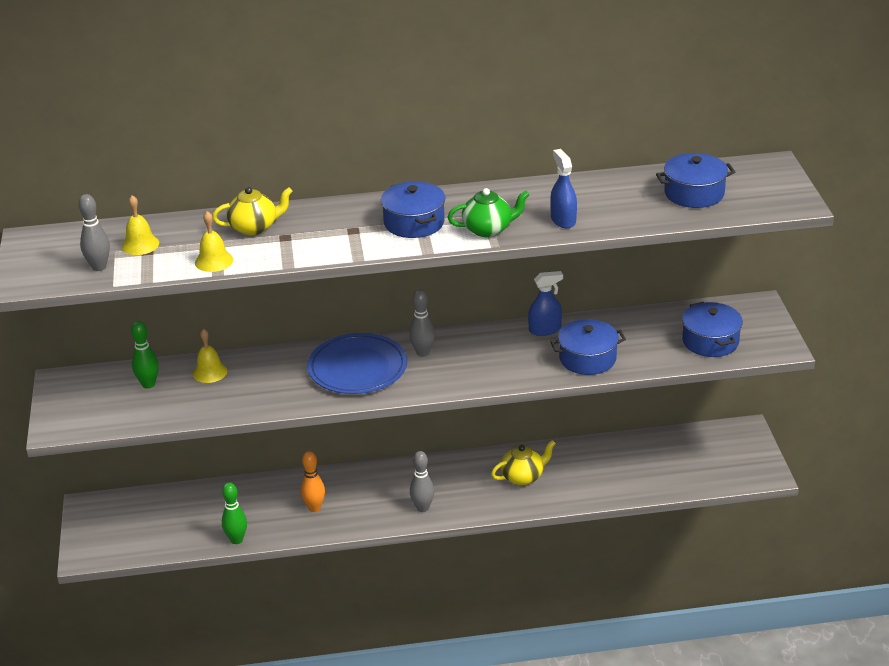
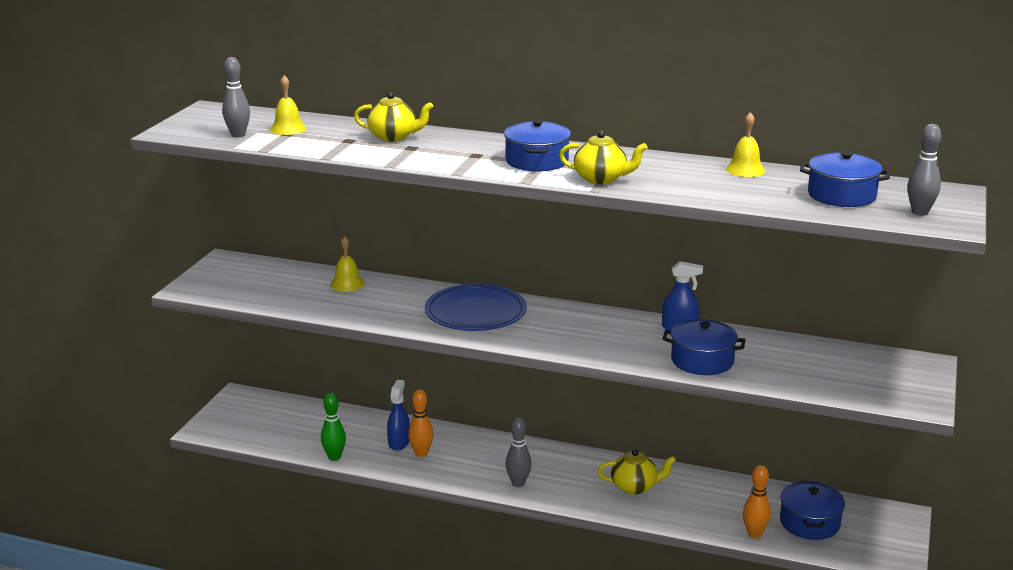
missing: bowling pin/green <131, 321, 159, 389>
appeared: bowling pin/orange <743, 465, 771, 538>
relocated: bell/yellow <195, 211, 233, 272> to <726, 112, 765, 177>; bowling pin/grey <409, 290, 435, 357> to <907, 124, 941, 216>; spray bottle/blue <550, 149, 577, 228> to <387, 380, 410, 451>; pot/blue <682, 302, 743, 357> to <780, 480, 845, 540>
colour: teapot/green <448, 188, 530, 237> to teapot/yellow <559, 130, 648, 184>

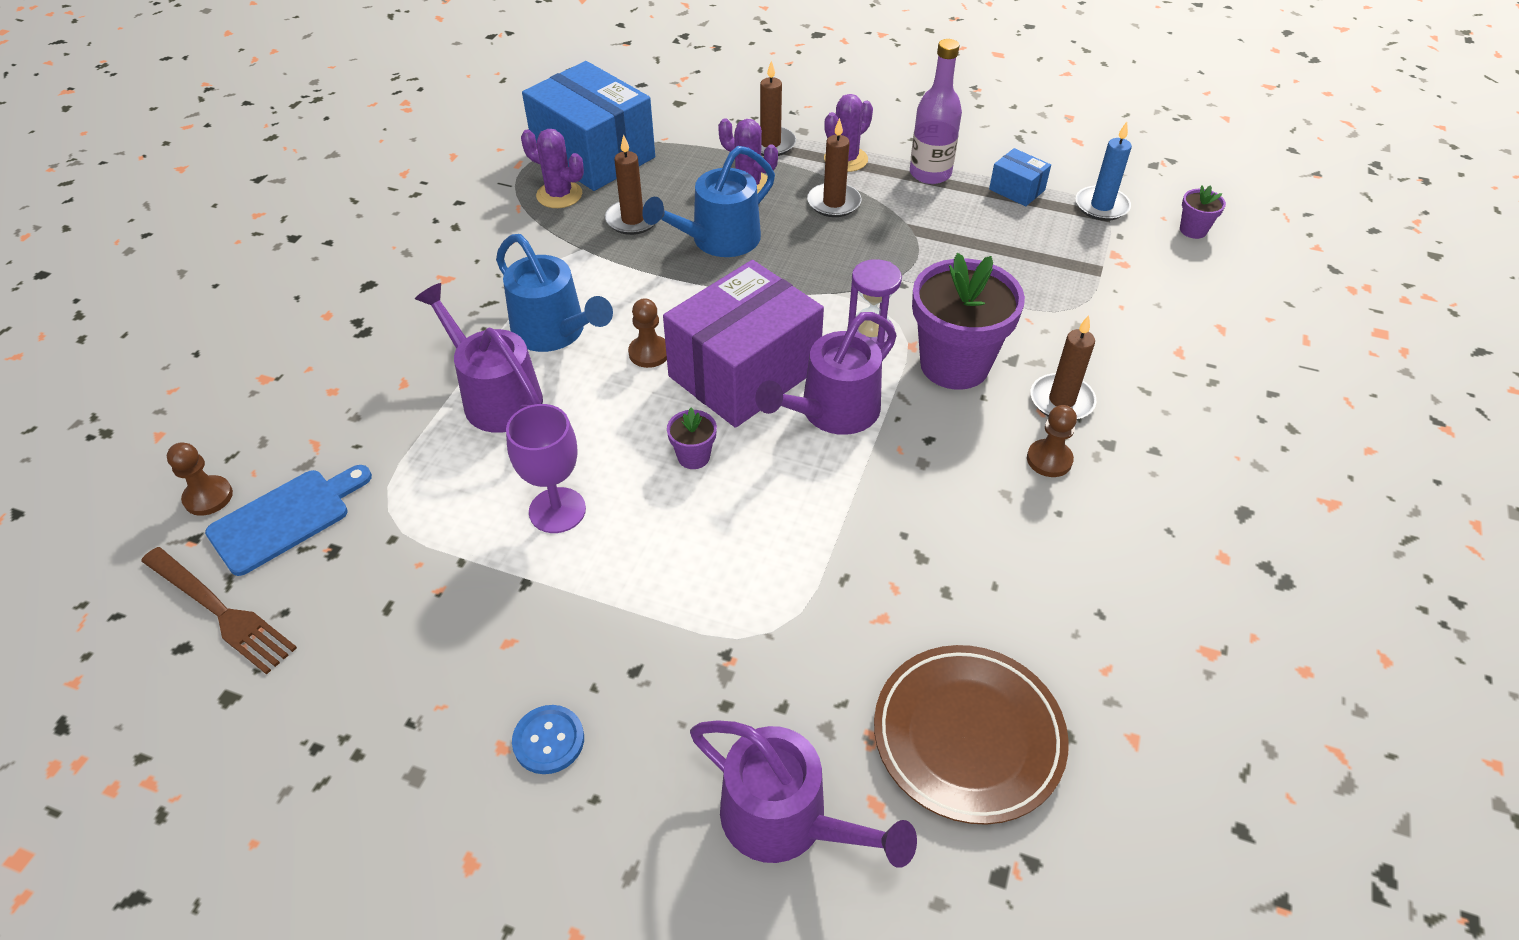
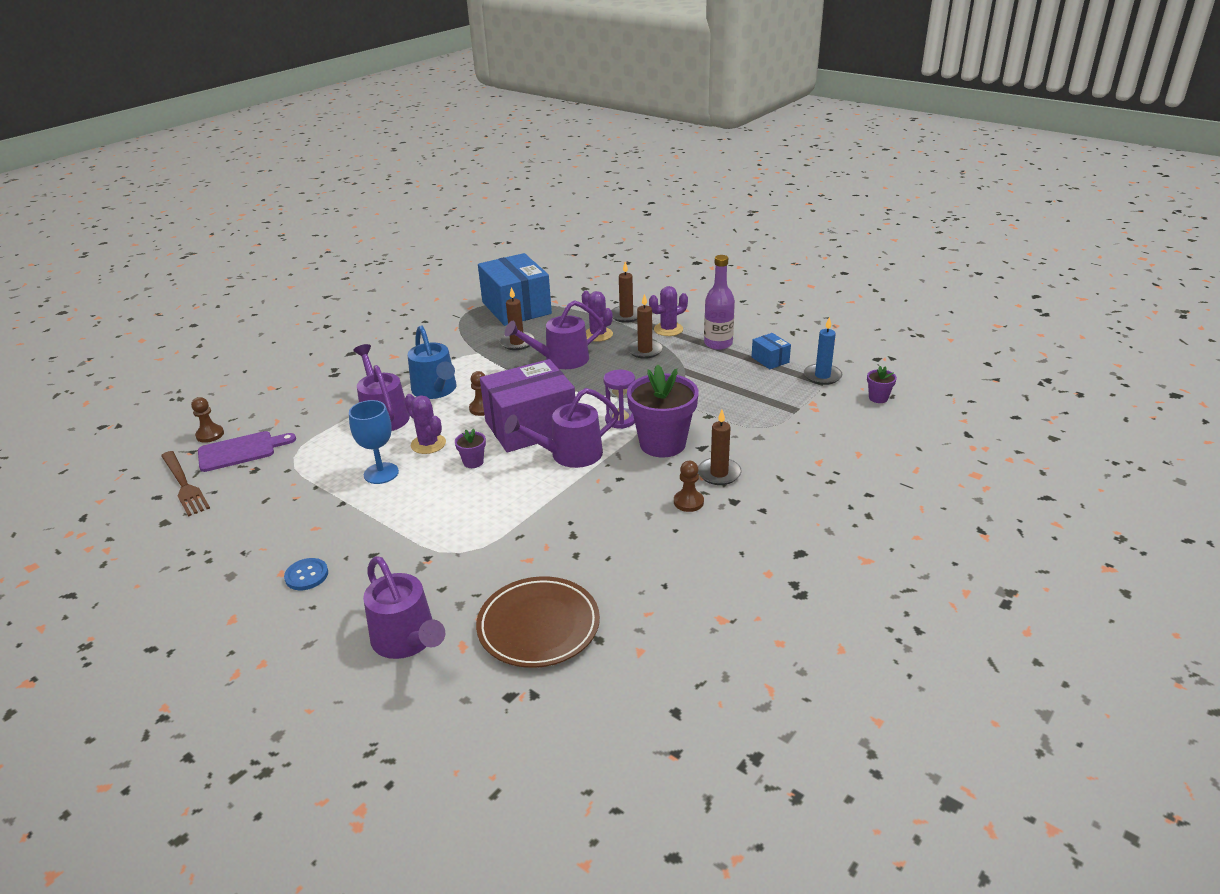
relocated: cactus/purple <521, 129, 584, 208> to <404, 394, 446, 454>
colour: cutting board/blue <205, 465, 372, 576> to cutting board/purple <198, 431, 296, 472>; goblet/purple <506, 404, 586, 533> to goblet/blue <349, 400, 399, 484>; watering can/blue <642, 146, 775, 257> to watering can/purple <505, 300, 604, 369>

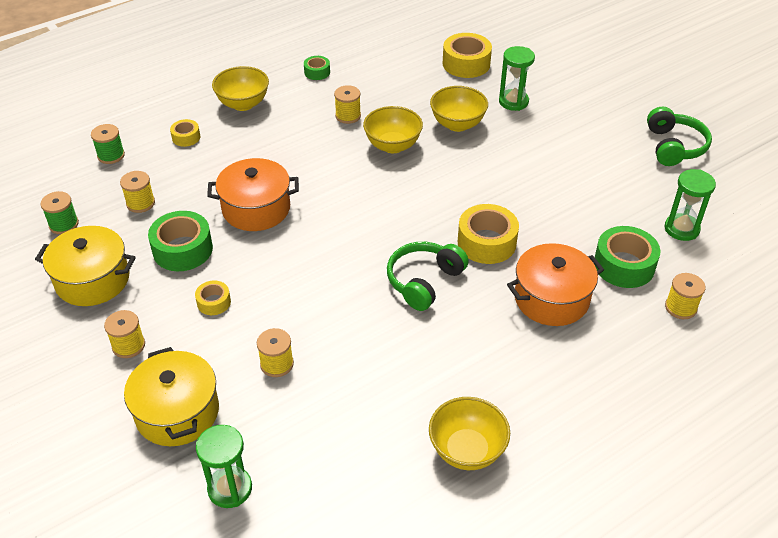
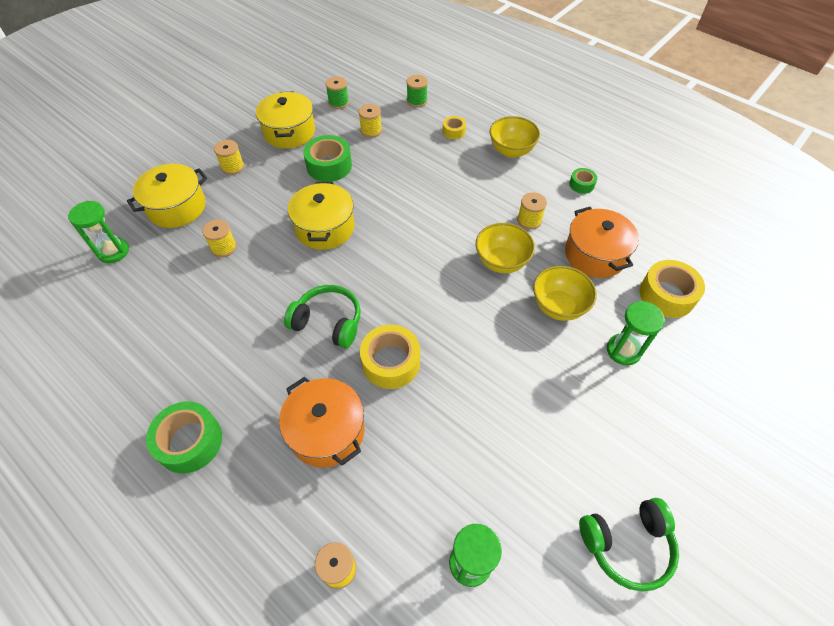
missing: tape/yellow <195, 281, 231, 315>; bowl/yellow <429, 397, 510, 470>
appeared: pot/yellow <288, 182, 354, 250>
relocated: pot/orange <207, 158, 299, 231> to <565, 207, 639, 278>; tape/green <594, 226, 660, 288> to <146, 401, 222, 473>

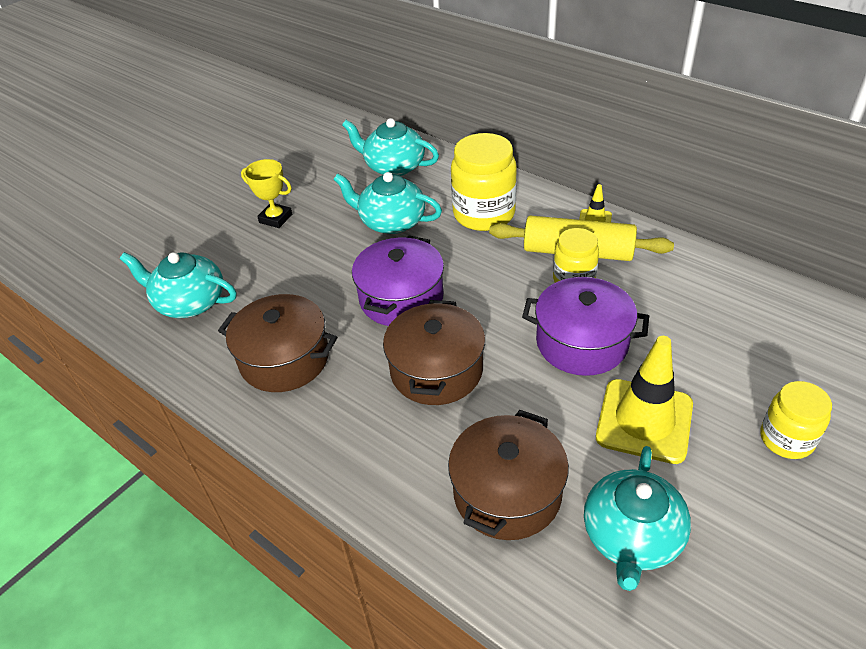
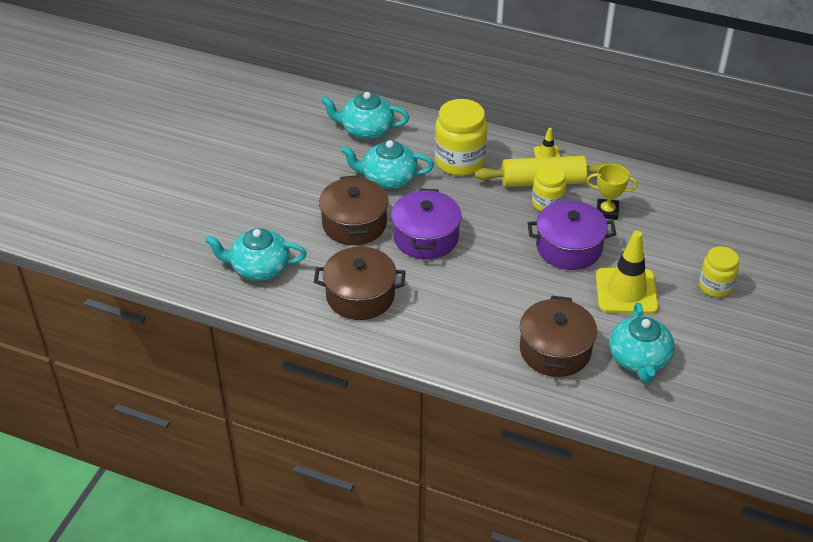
relocated: trophy/yellow <241, 159, 292, 228> to <586, 164, 638, 220>; pot/brown <383, 300, 485, 405> to <319, 175, 389, 245>

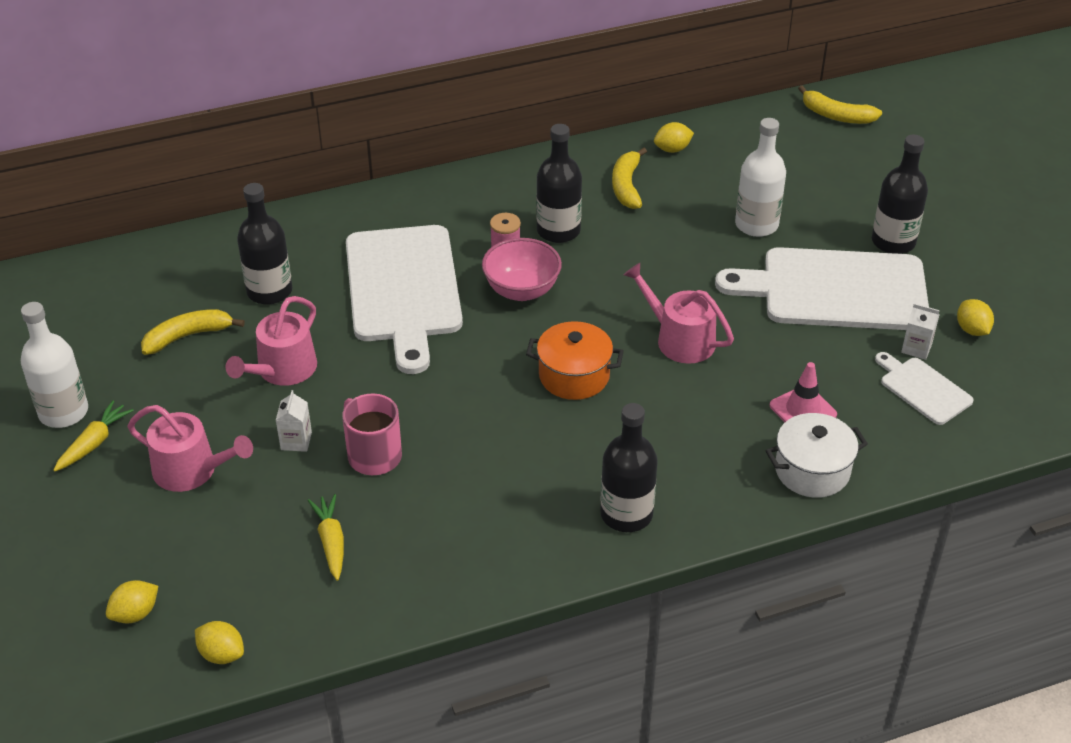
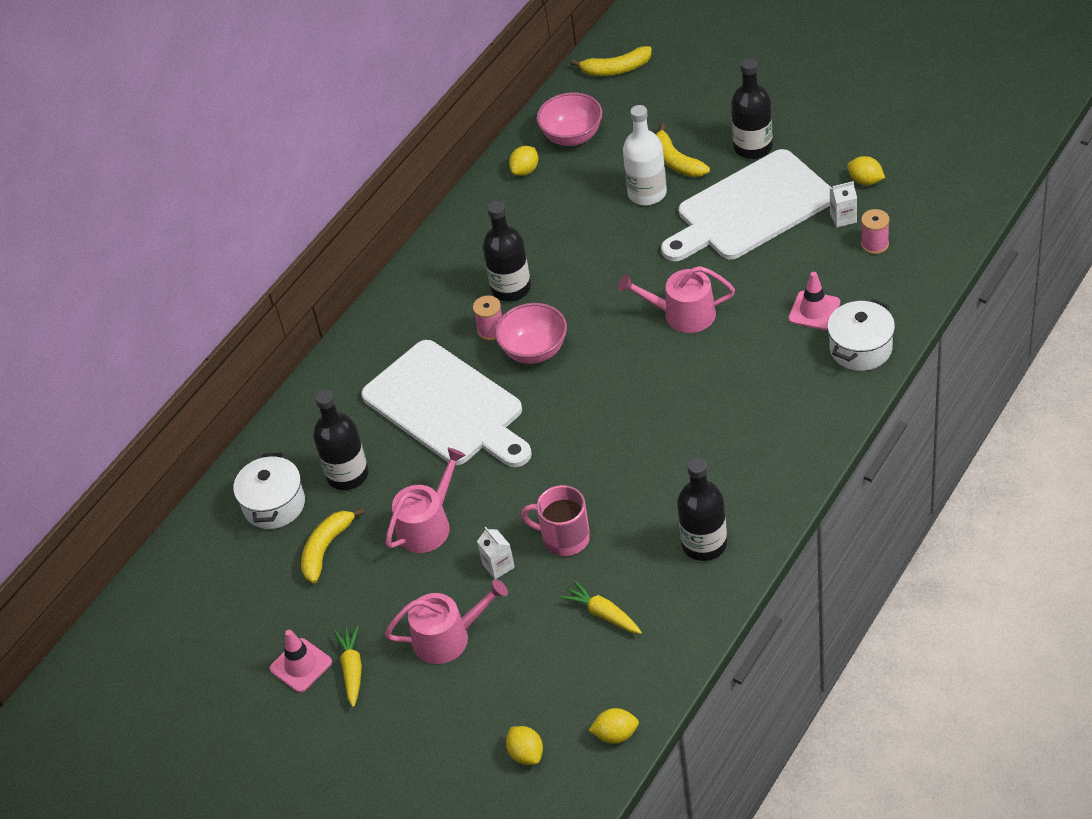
missing: pot/orange <526, 321, 624, 400>
appeared: pot/white <233, 453, 305, 529>; bowl/pink <537, 92, 602, 146>
relocated: bottle/black <600, 403, 658, 532> to <677, 458, 727, 561>; banana/yellow <612, 147, 647, 209> to <656, 123, 710, 177>
exchanged: bottle/white <21, 302, 88, 428> to traffic cone/pink <269, 630, 332, 693>; cutting board/white <875, 352, 974, 425> to spool/pink <861, 209, 890, 254>
spun: lemon/yellow <106, 580, 158, 624> = <506, 726, 543, 765> 45 degrees counterclockwise; watering can/pink <226, 296, 317, 386> = <385, 448, 466, 553> 135 degrees counterclockwise

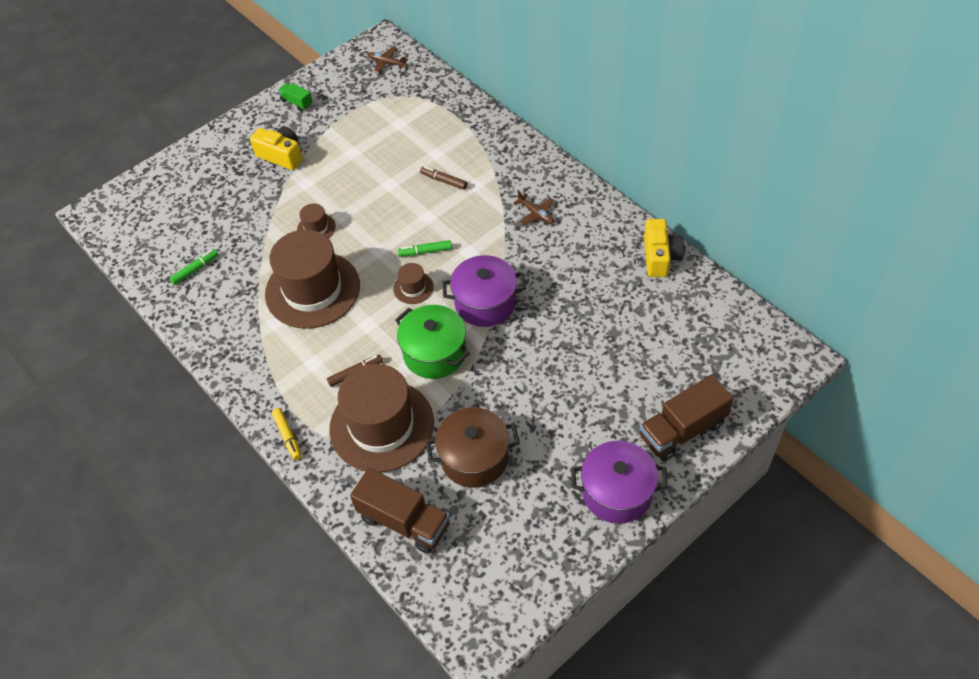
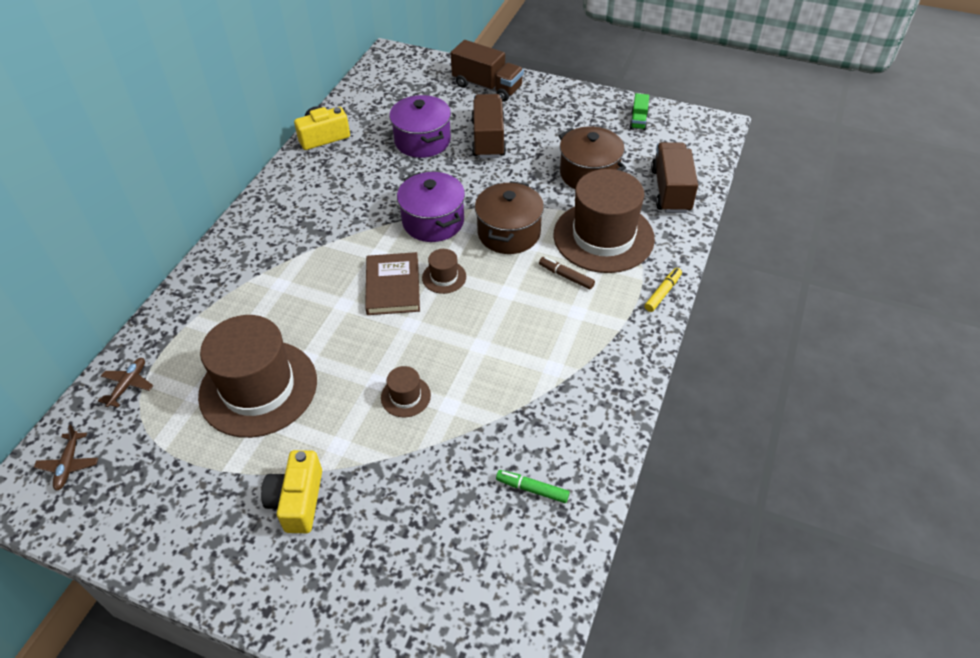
missing: marker/brown <420, 166, 468, 190>
appeared: truck/brown <471, 94, 506, 158>
relocated: hat/brown <265, 230, 360, 329> to <198, 315, 317, 438>; truck/green <278, 83, 313, 112> to <629, 93, 649, 130>; plane/brown <513, 191, 554, 225> to <98, 358, 153, 408>; pot/purple <571, 441, 668, 524> to <389, 95, 451, 158>
exchanged: marker/green <398, 240, 452, 257> to book/brown <365, 252, 420, 315>
colour: pot/green <395, 305, 470, 379> to pot/brown <475, 181, 544, 254>

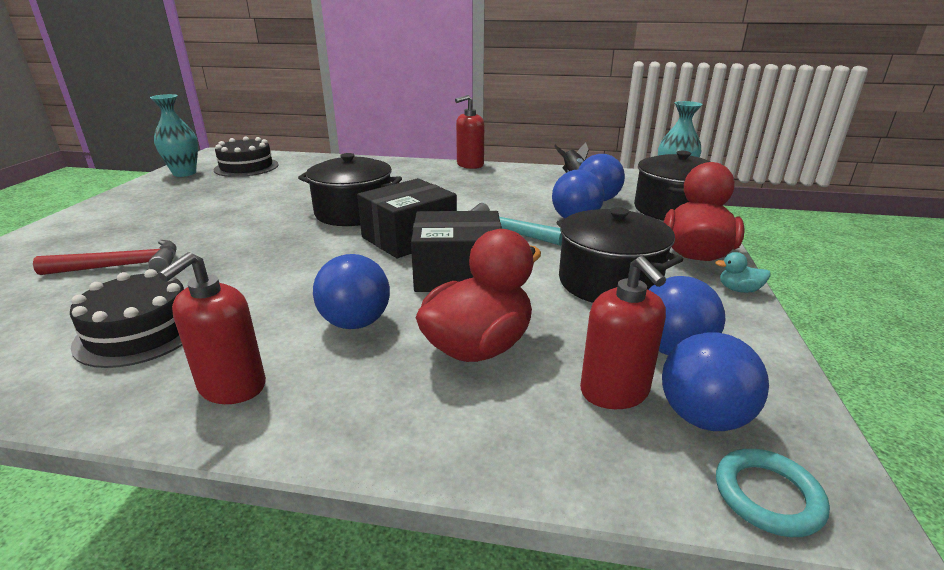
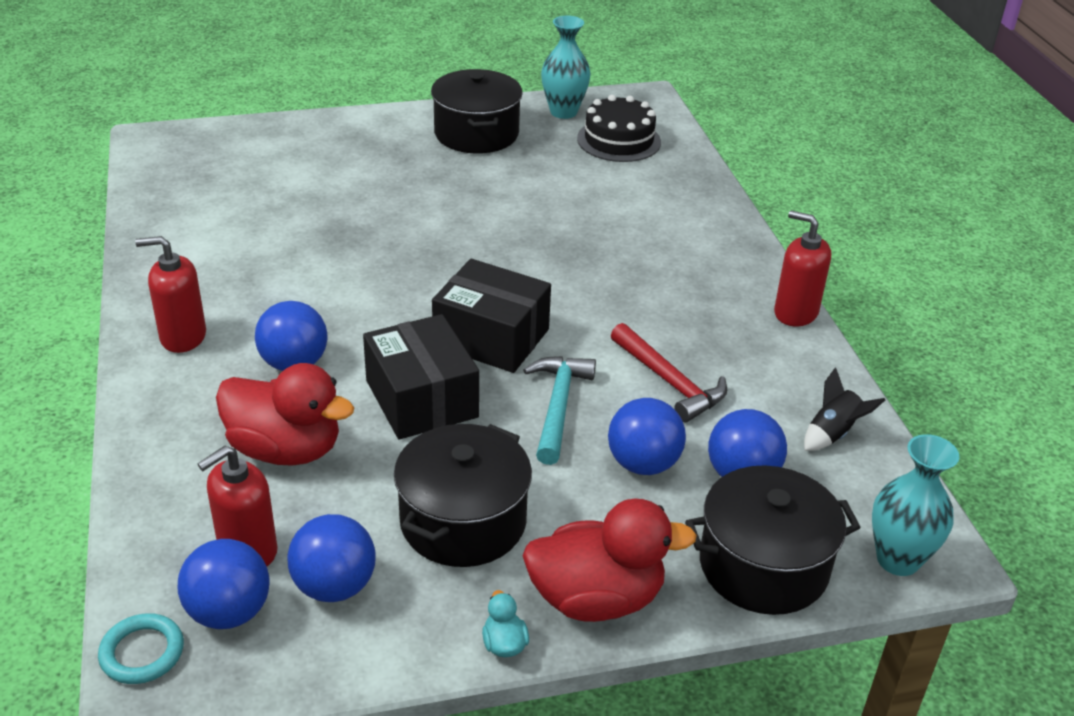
missing: cake/black <70, 269, 184, 368>
relocated: hammer/red <33, 240, 177, 275> to <611, 323, 727, 422>; pot/black <298, 153, 402, 226> to <431, 69, 523, 154>

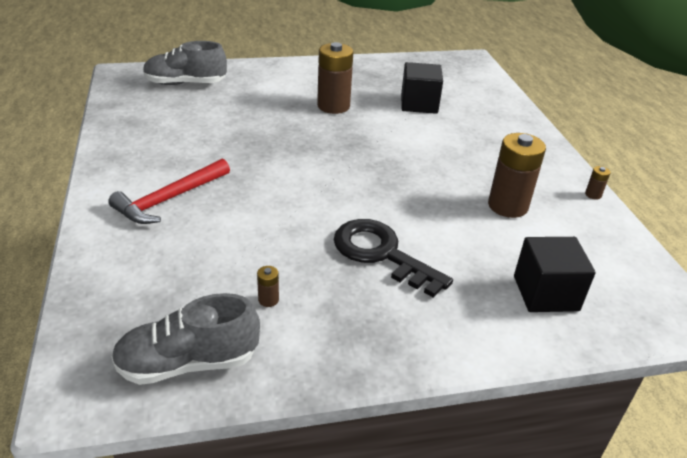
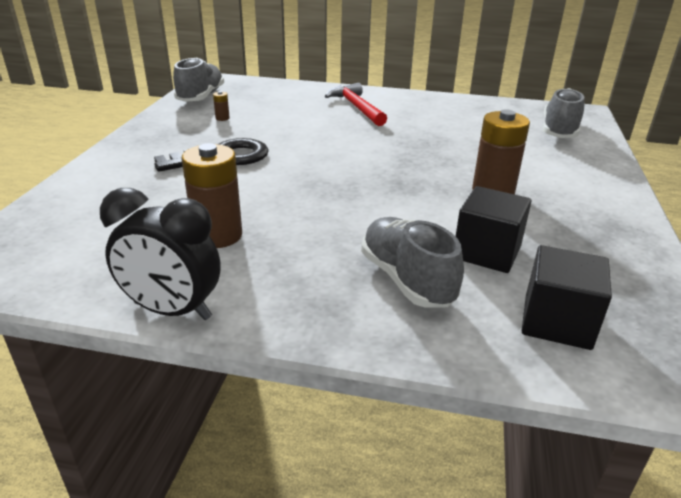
appeared: shoe/grey <361, 217, 464, 308>
relocated: cube/black <514, 237, 596, 312> to <522, 245, 612, 350>
exchanged: battery/brown <585, 166, 611, 200> to clock/black <100, 188, 221, 320>

